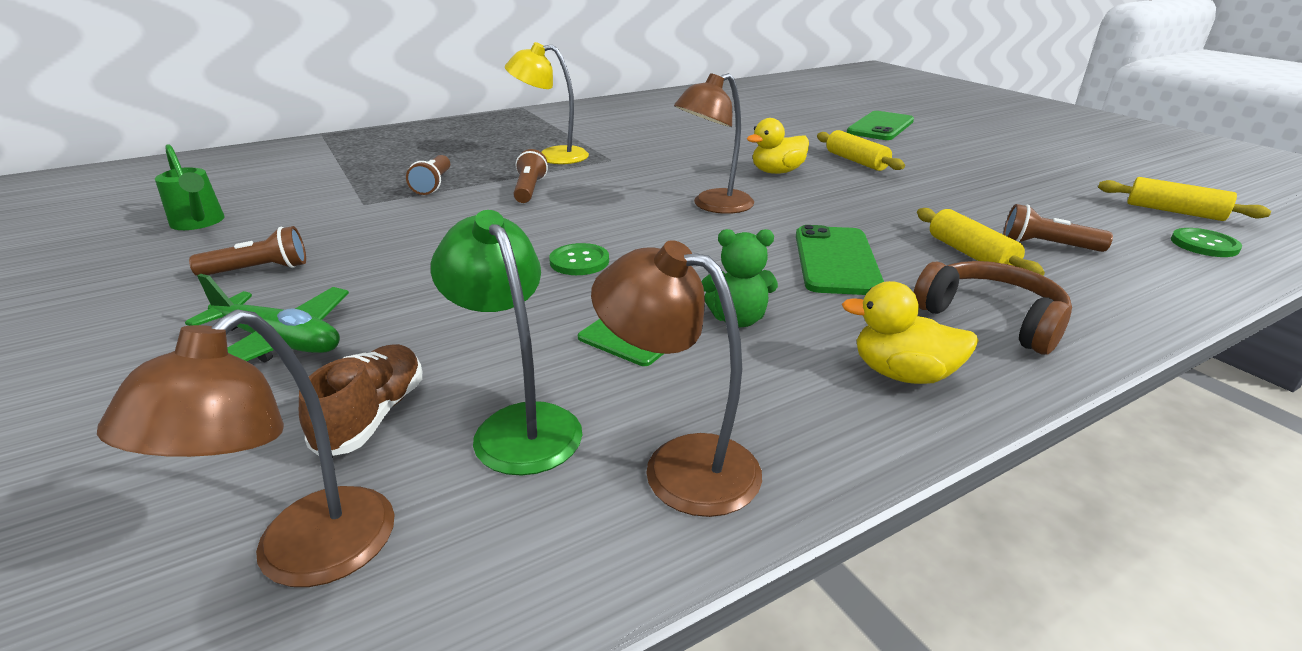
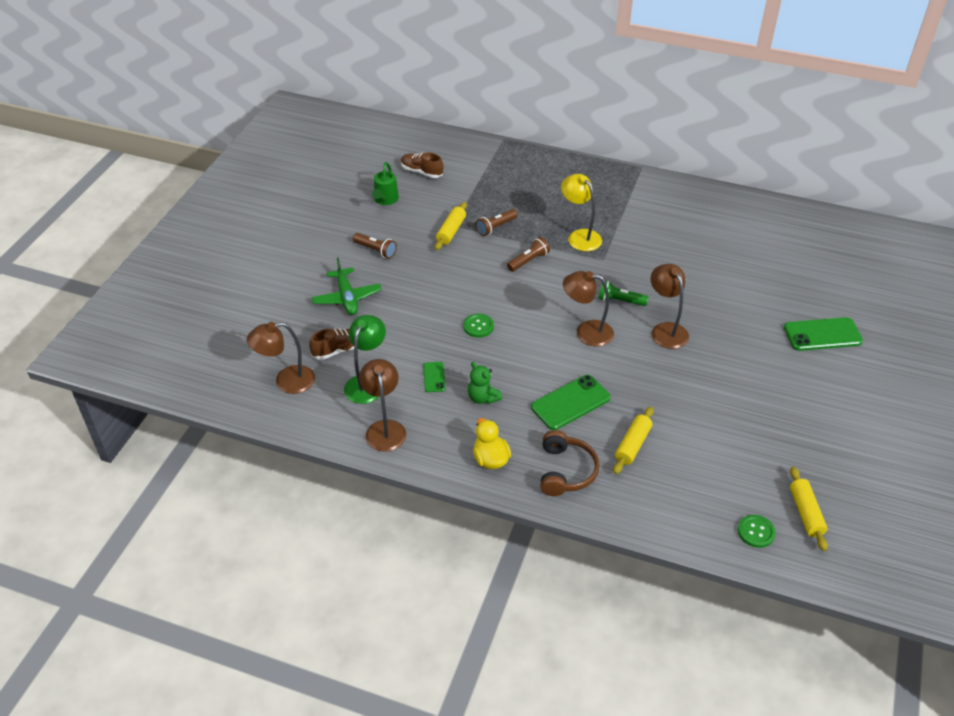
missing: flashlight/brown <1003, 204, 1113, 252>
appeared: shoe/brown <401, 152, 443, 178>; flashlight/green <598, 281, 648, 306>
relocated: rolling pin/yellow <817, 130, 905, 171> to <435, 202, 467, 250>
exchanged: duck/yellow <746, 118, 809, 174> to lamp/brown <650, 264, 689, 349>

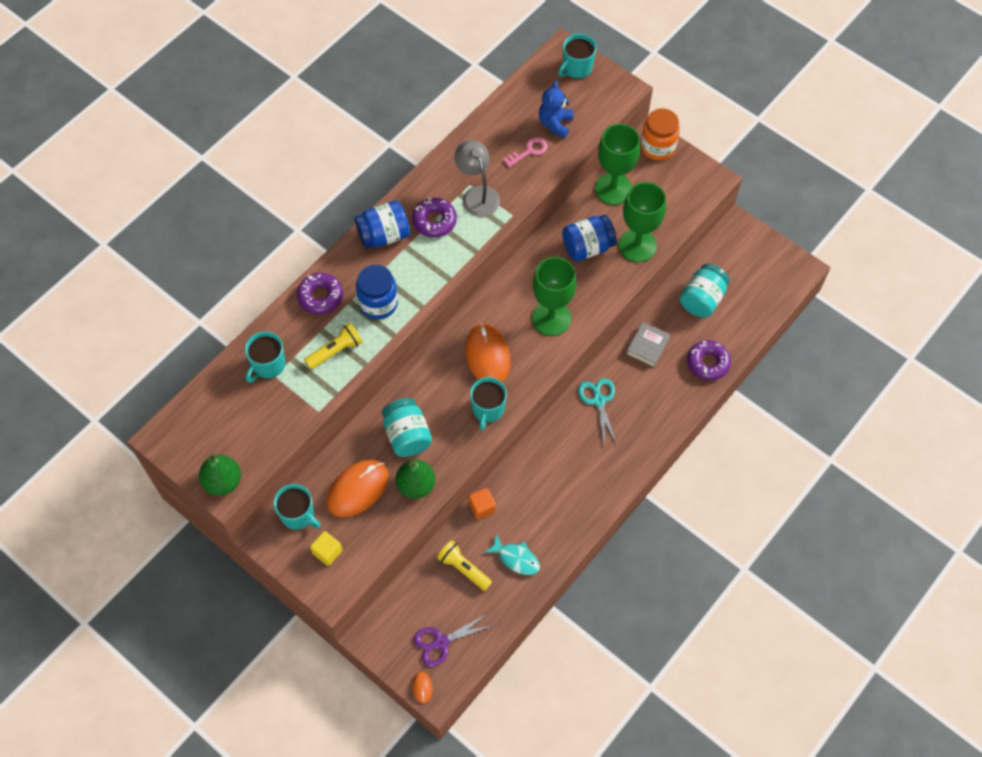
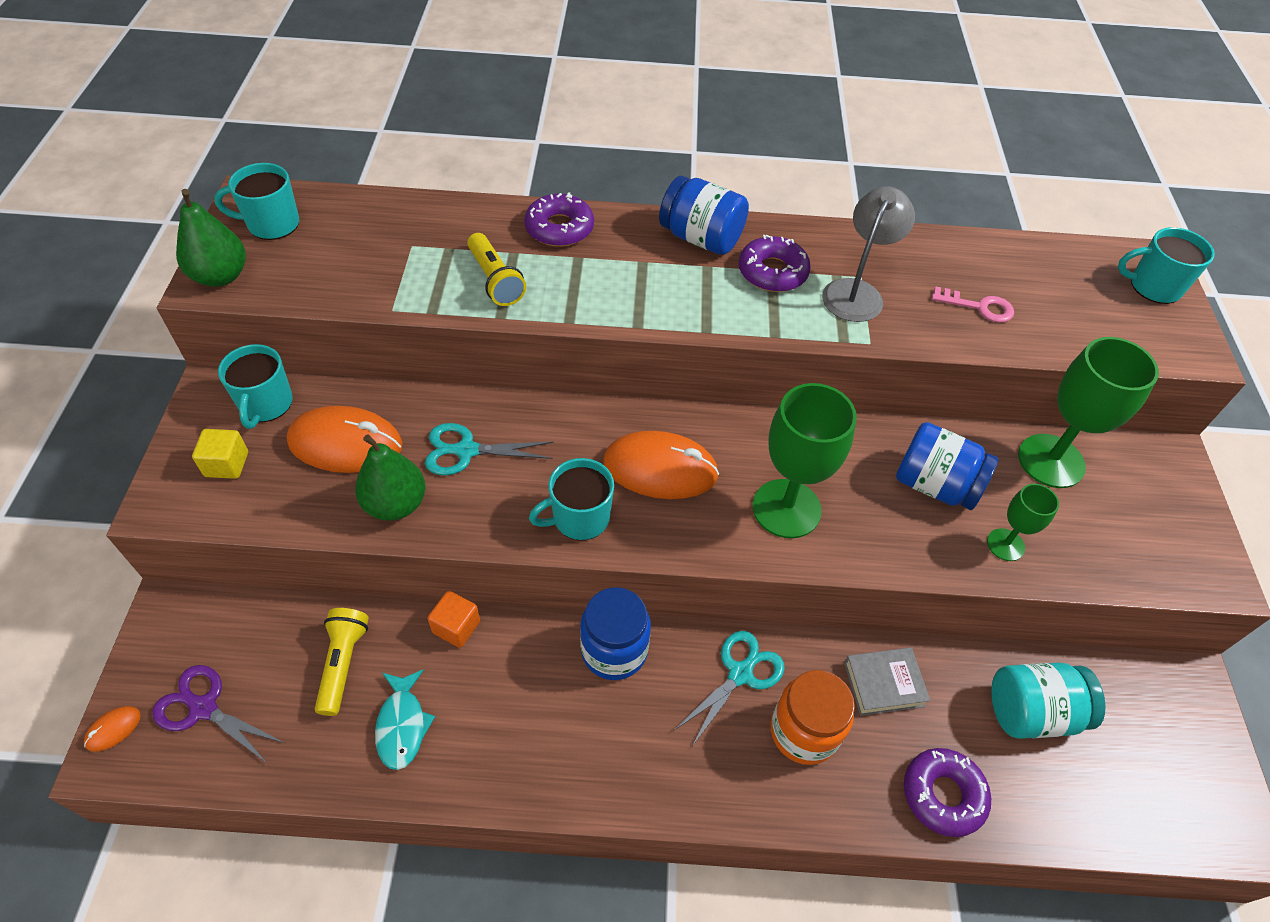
missing: teddy bear/blue <539, 81, 573, 138>
relocated: mug/turquoise <245, 332, 286, 383> to <214, 163, 299, 240>; jar/blue <356, 265, 398, 319> to <580, 587, 651, 680>; jar/orange <641, 108, 680, 160> to <771, 670, 855, 765>
exchanged: jar/turquoise <382, 398, 432, 457> to scissors/turquoise <425, 423, 554, 475>
spun: flashlight/yellow <304, 323, 363, 369> = <467, 233, 526, 306> 45 degrees clockwise; mouse/orange <465, 323, 510, 382> = <603, 431, 719, 499> 60 degrees clockwise
size: goblet/green <618, 182, 666, 262> = <987, 484, 1059, 561> x0.53

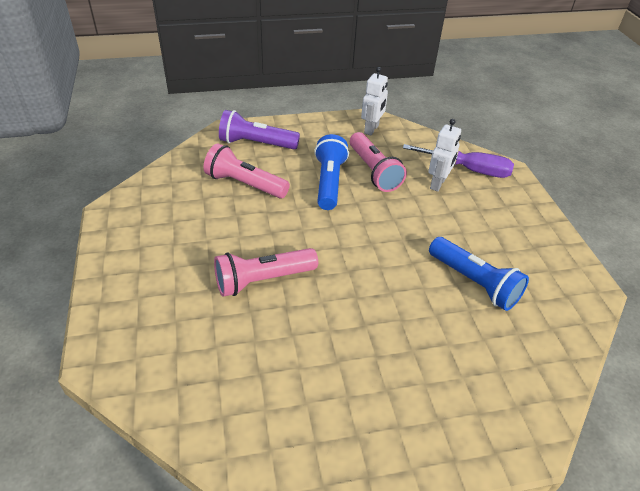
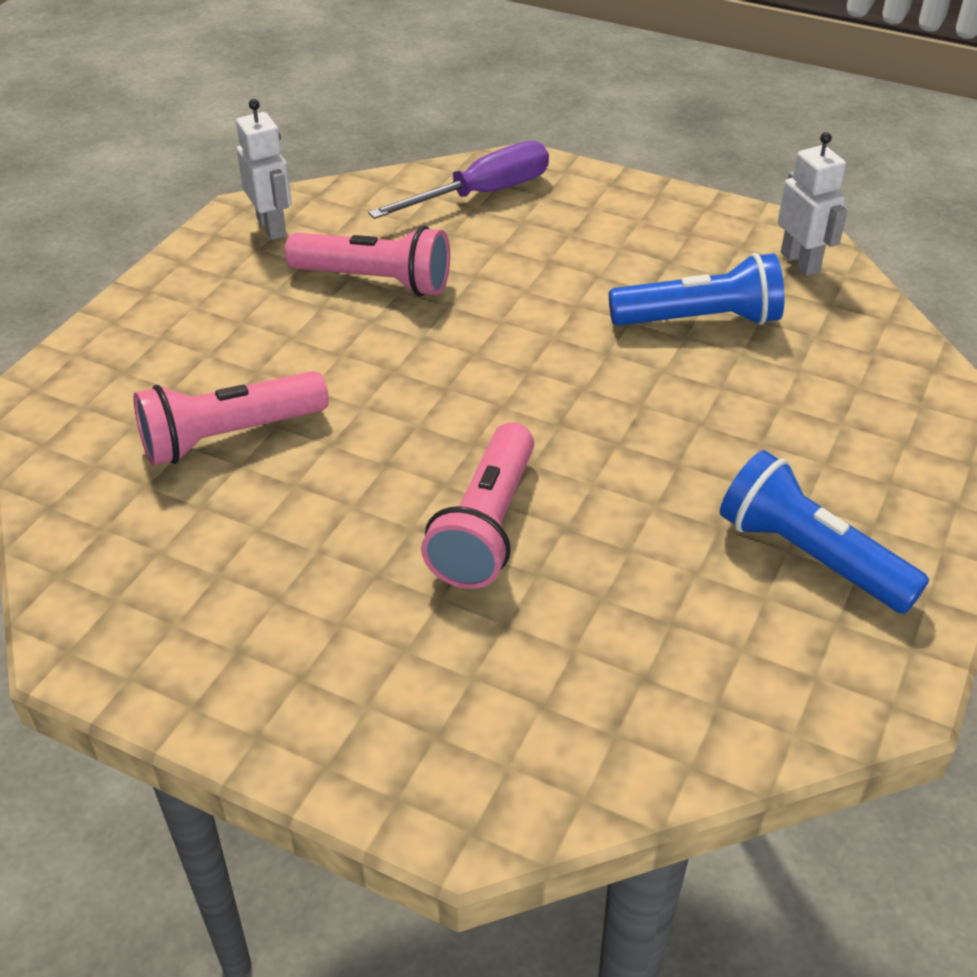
missing: flashlight/purple <219, 110, 300, 149>
relocated: flashlight/blue <314, 134, 349, 210> to <720, 450, 929, 614>; robot/white <428, 119, 461, 192> to <778, 132, 847, 276>

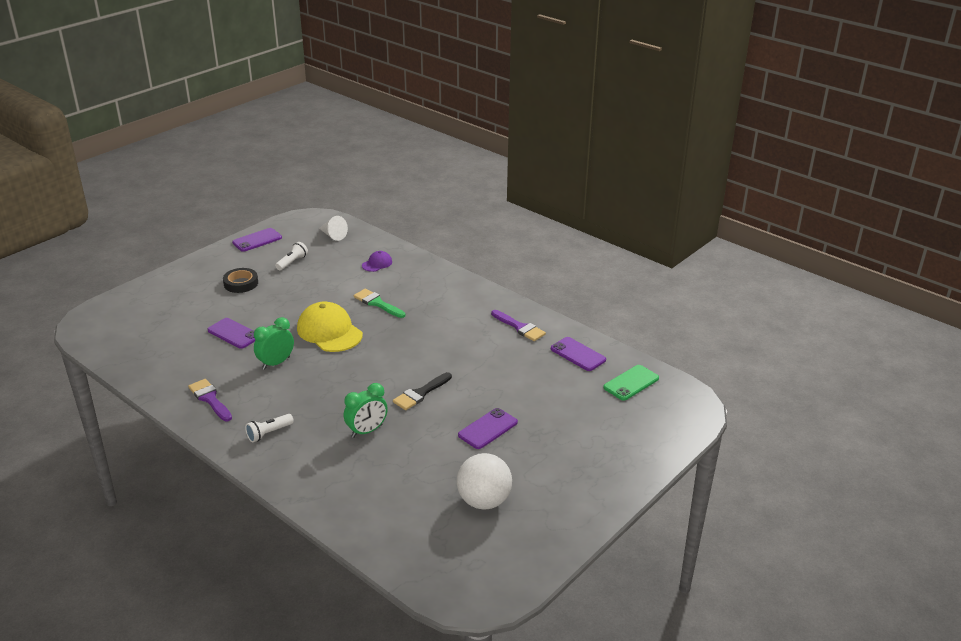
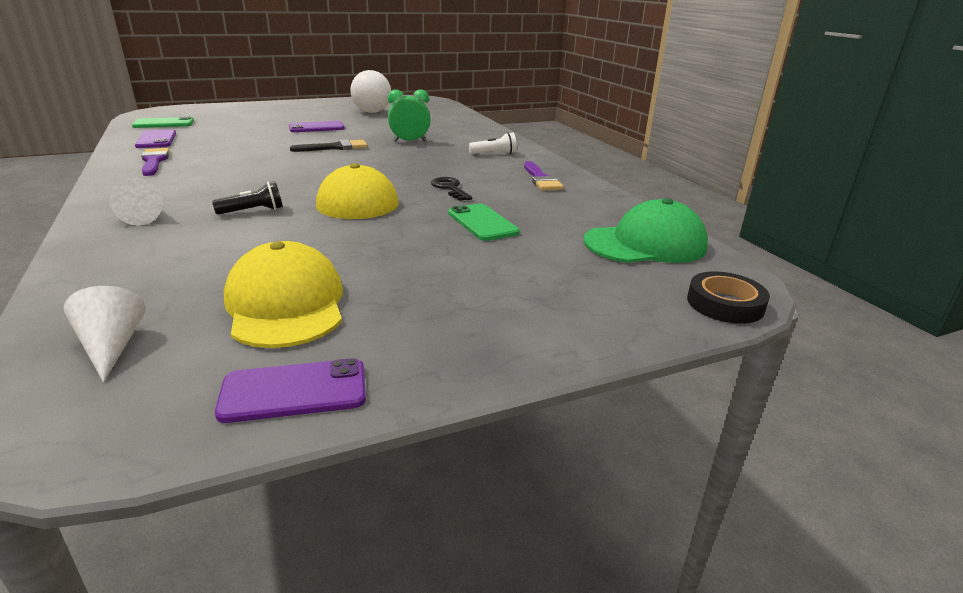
missing: cap/purple <362, 251, 392, 272>
appeared: cone/white <109, 177, 163, 225>; cap/green <584, 198, 708, 263>
relocated: tape/black <223, 268, 258, 293> to <687, 271, 770, 324>
exchanged: clock/green <254, 317, 294, 370> to key/black <431, 177, 472, 201>; flashlight/white <275, 242, 308, 270> to cap/yellow <224, 241, 343, 348>; brush/green <354, 289, 405, 318> to flashlight/black <212, 181, 283, 215>
colour: phone/purple <208, 318, 255, 349> to phone/green <448, 203, 520, 241>

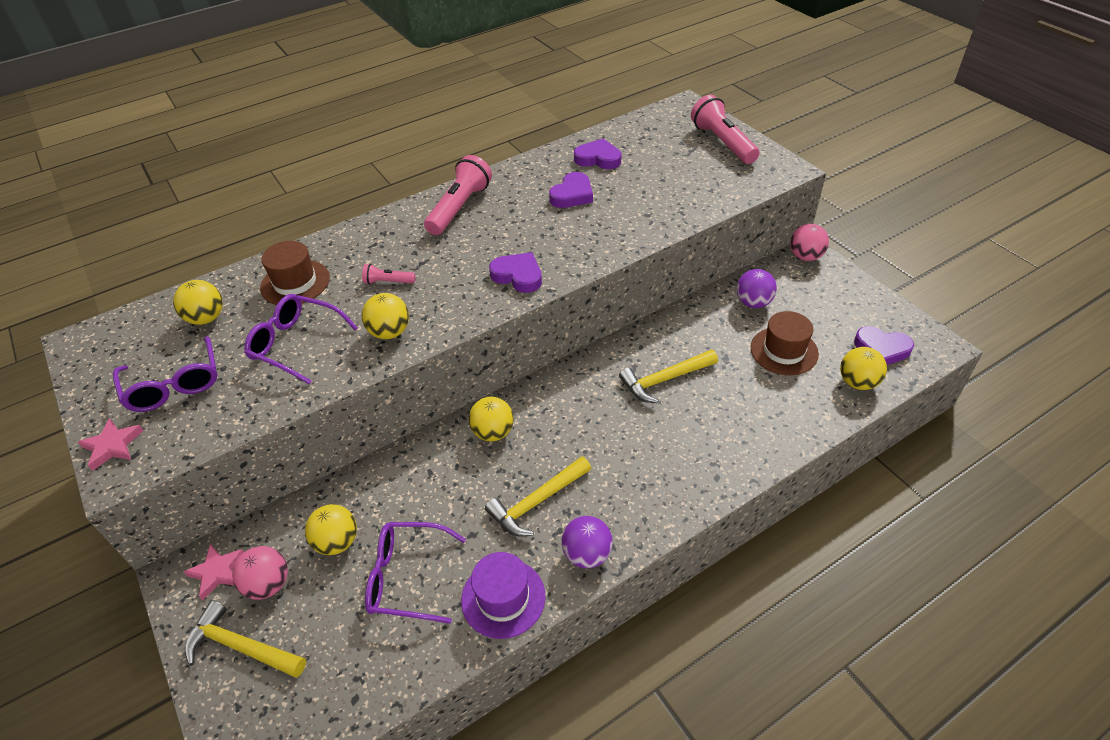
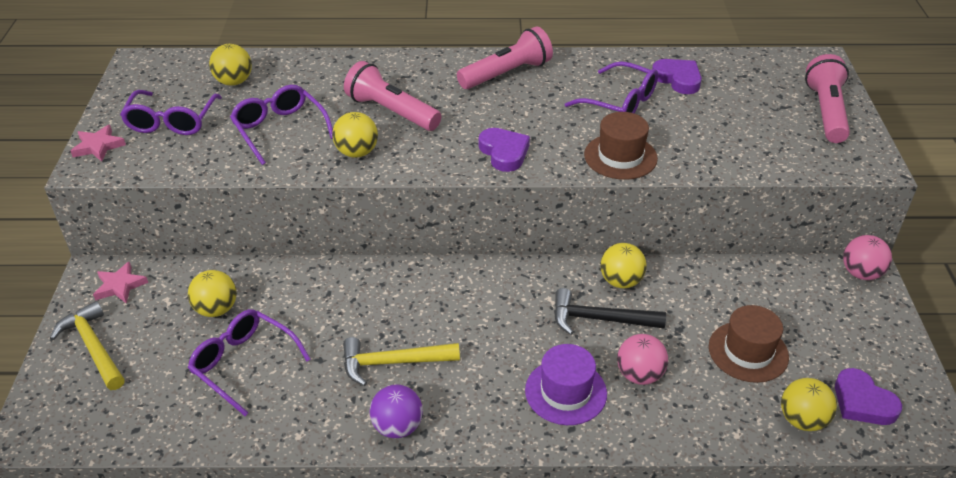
missing: ball/purple <737, 269, 777, 308>
relocated: ball/pink <232, 546, 288, 600> to <617, 334, 668, 385>; hat/brown <260, 241, 330, 305> to <584, 112, 658, 180>; hat/purple <461, 552, 545, 639> to <525, 344, 607, 425>; ball/yellow <469, 397, 514, 441> to <600, 243, 647, 288>
exchanged: heart/purple <549, 172, 593, 208> to glasses/purple <565, 61, 658, 114>
colour: hammer/yellow <619, 349, 718, 403> to hammer/black <554, 288, 666, 335>
size: flashlight/pink <362, 264, 416, 284> = <344, 61, 441, 131> x2.04

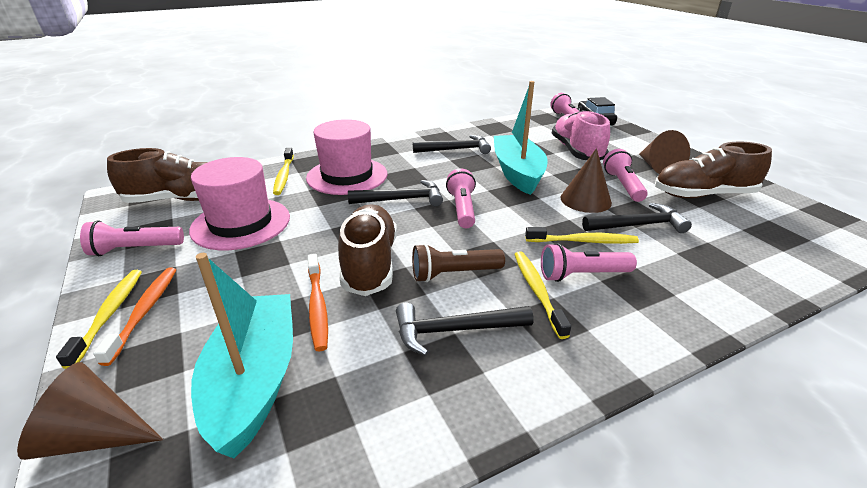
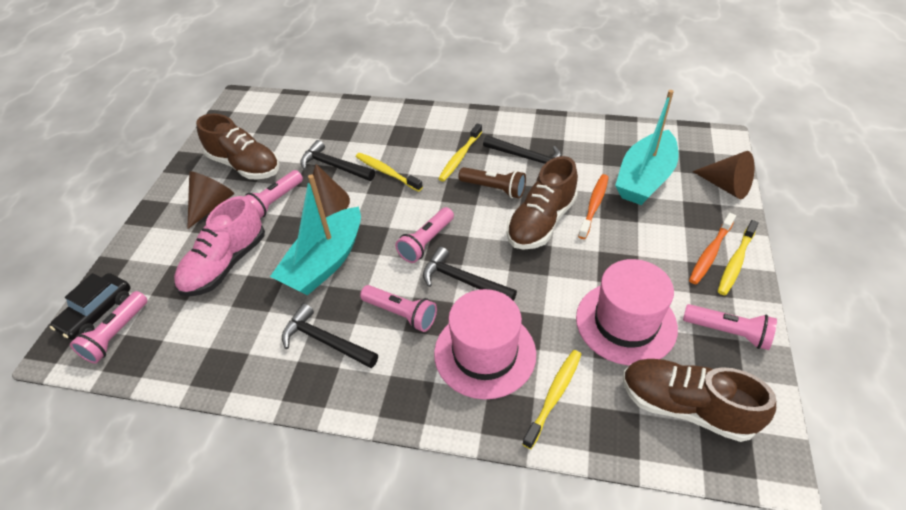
relocated: flashlight/pink <541, 243, 637, 282> to <360, 285, 437, 332>

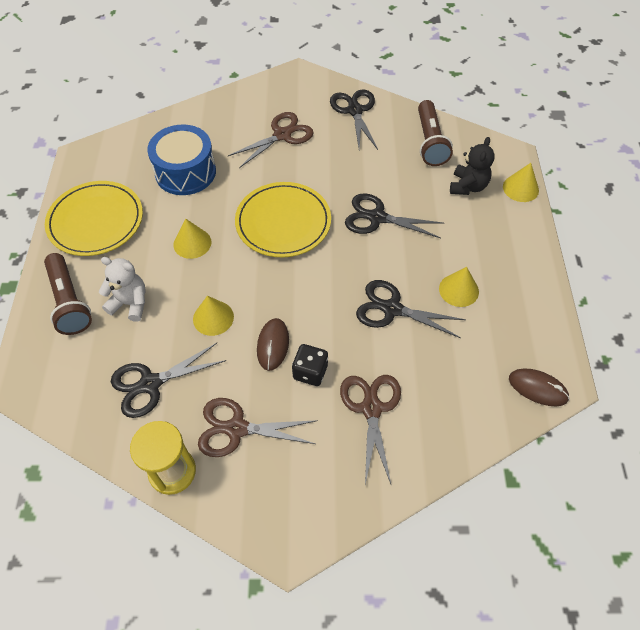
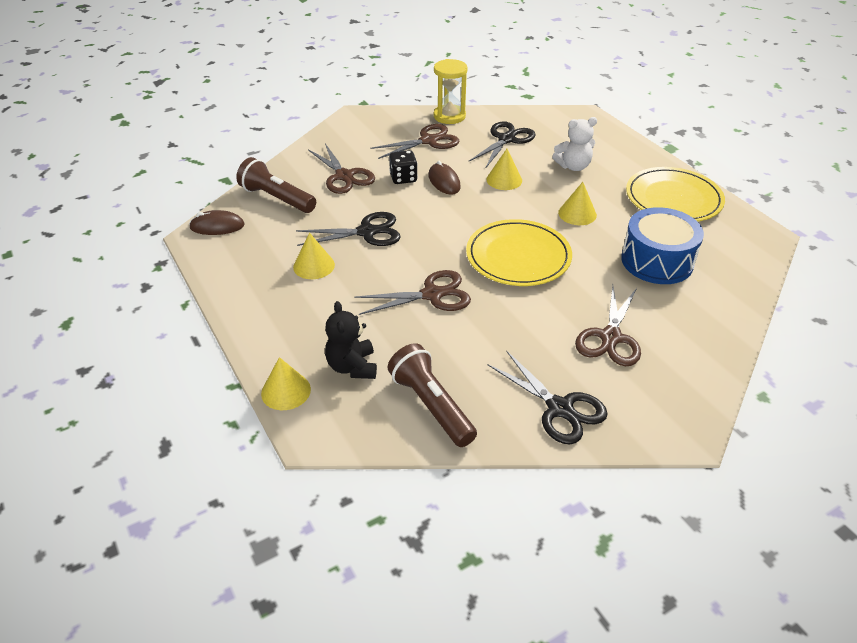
relocated: flashlight/brown <44, 253, 92, 335> to <236, 157, 316, 213>
colour: scissors/black <345, 193, 444, 238> to scissors/brown <354, 270, 471, 315>

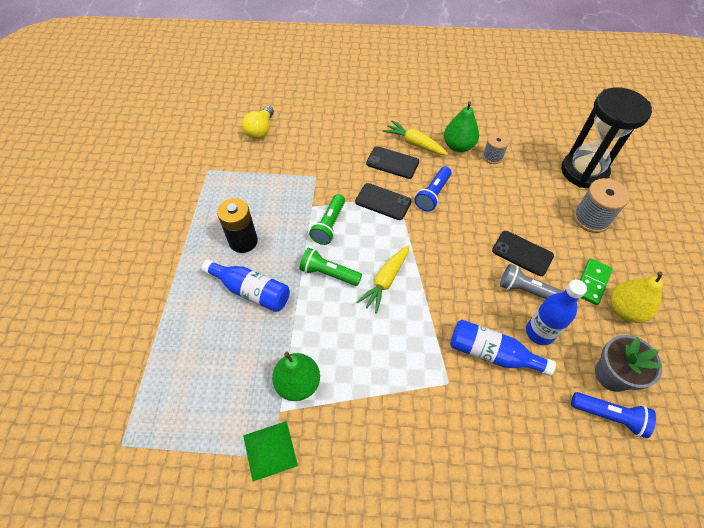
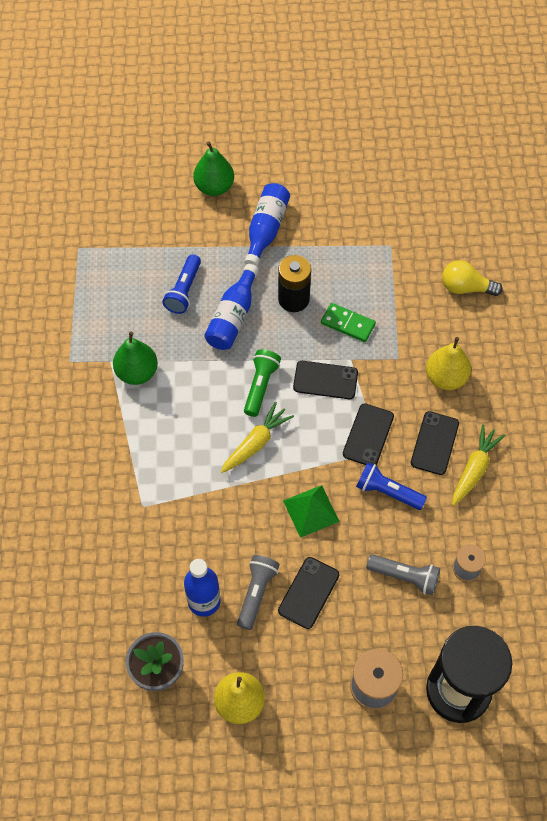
appeared: flashlight/grey <366, 554, 440, 596>; pear/yellow <426, 337, 471, 390>
relocated: pyramid/green <243, 421, 298, 482> to <283, 485, 340, 538>; pear/green <444, 101, 479, 152> to <193, 141, 234, 196>; bottle/blue <450, 320, 556, 376> to <244, 183, 290, 267>; flashlight/blue <571, 392, 656, 438> to <162, 254, 201, 314>; domino/green <580, 258, 613, 305> to <321, 303, 376, 342>
exchanged: flashlight/green <309, 194, 345, 245> to phone/black <293, 361, 358, 399>
spun: carrot/yellow <356, 245, 409, 314> = <220, 402, 294, 473> 105 degrees clockwise

